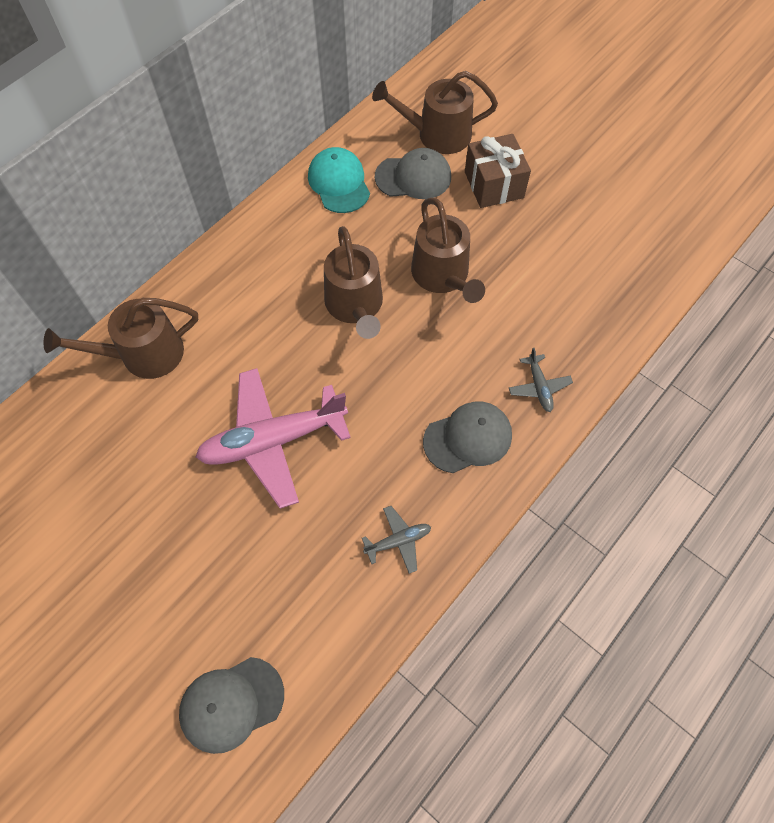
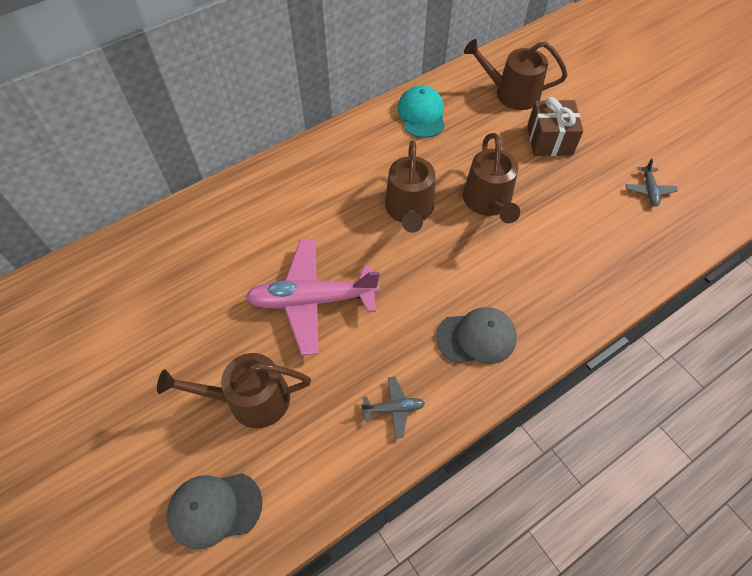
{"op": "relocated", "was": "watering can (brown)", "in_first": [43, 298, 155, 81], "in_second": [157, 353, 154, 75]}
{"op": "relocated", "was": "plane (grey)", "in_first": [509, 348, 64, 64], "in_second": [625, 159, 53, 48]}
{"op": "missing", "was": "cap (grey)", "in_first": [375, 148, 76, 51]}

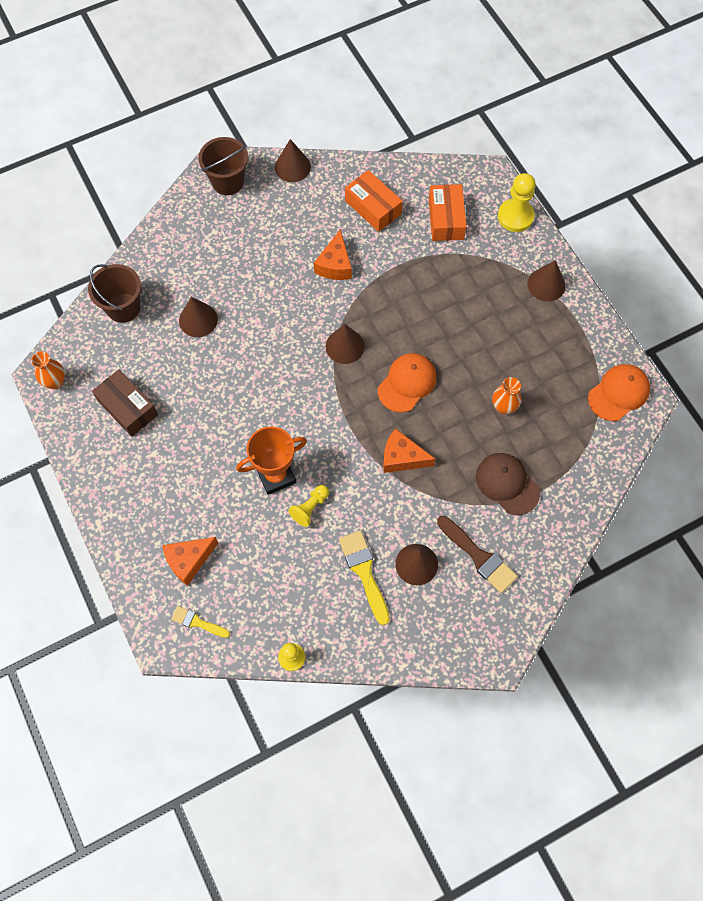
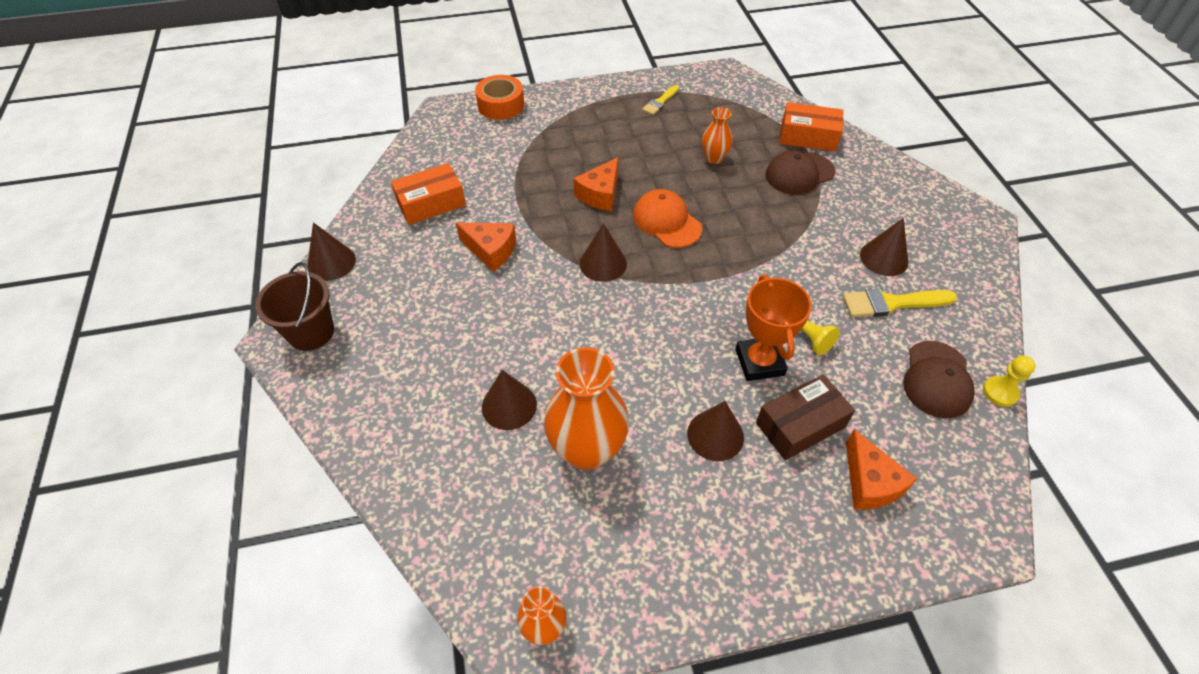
{"op": "exchanged", "was": "pawn (yellow)", "now": "tape (orange)", "in_first": [498, 173, 38, 59], "in_second": [475, 75, 49, 45]}
{"op": "appeared", "now": "vase (orange)", "in_second": [544, 347, 85, 123]}
{"op": "relocated", "was": "cheese (orange)", "in_first": [383, 428, 53, 45], "in_second": [573, 157, 45, 54]}
{"op": "relocated", "was": "brush (yellow)", "in_first": [171, 606, 59, 32], "in_second": [642, 85, 37, 30]}
{"op": "relocated", "was": "cone (brown)", "in_first": [527, 260, 39, 41], "in_second": [687, 401, 57, 60]}
{"op": "relocated", "was": "box (brown)", "in_first": [92, 370, 66, 67], "in_second": [756, 374, 99, 86]}
{"op": "relocated", "was": "box (orange)", "in_first": [429, 184, 38, 57], "in_second": [780, 102, 64, 50]}
{"op": "appeared", "now": "cap (brown)", "in_second": [903, 341, 72, 78]}
{"op": "missing", "was": "bucket (brown)", "in_first": [88, 264, 53, 59]}
{"op": "missing", "was": "brush (brown)", "in_first": [437, 516, 81, 77]}
{"op": "missing", "was": "cap (orange)", "in_first": [588, 364, 62, 57]}

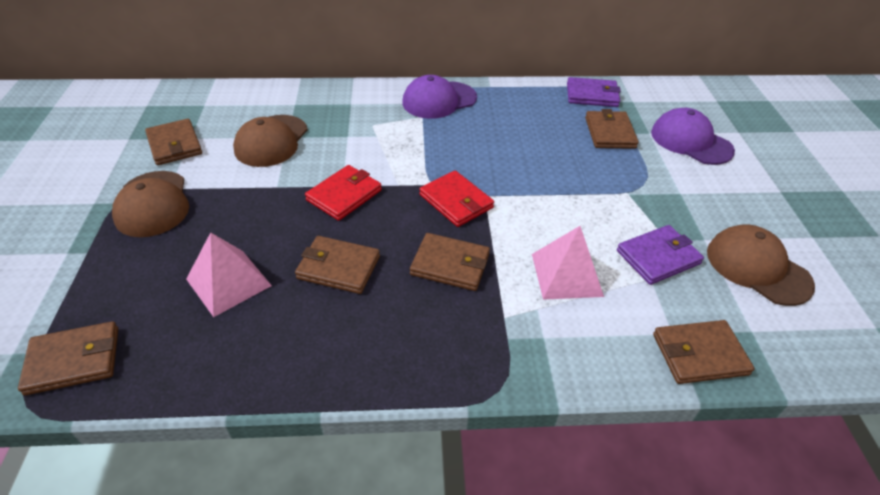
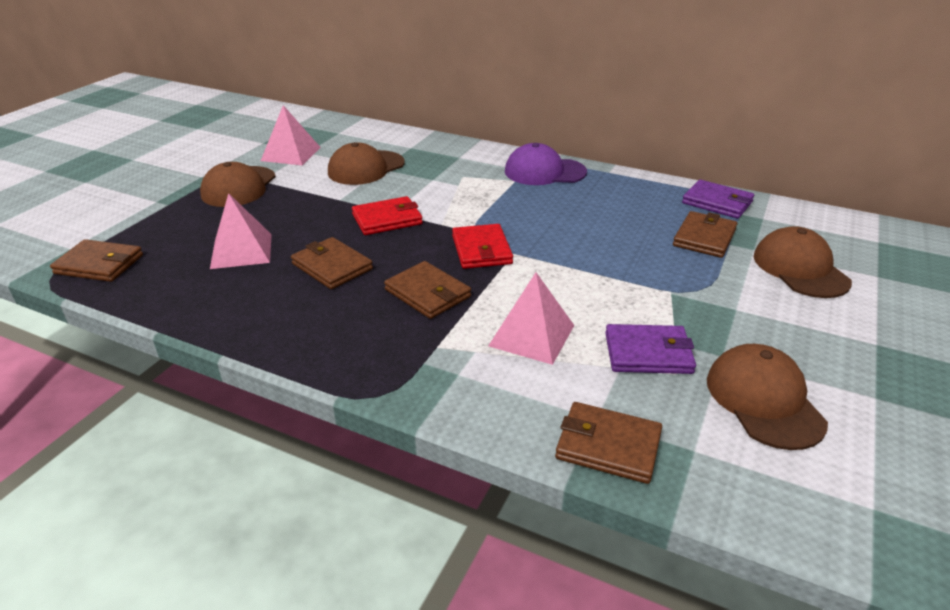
{"op": "exchanged", "was": "wallet (brown)", "now": "pyramid (pink)", "in_first": [145, 119, 57, 46], "in_second": [261, 105, 60, 60]}
{"op": "colour", "was": "cap (purple)", "now": "cap (brown)", "in_first": [651, 108, 84, 57], "in_second": [754, 226, 98, 72]}

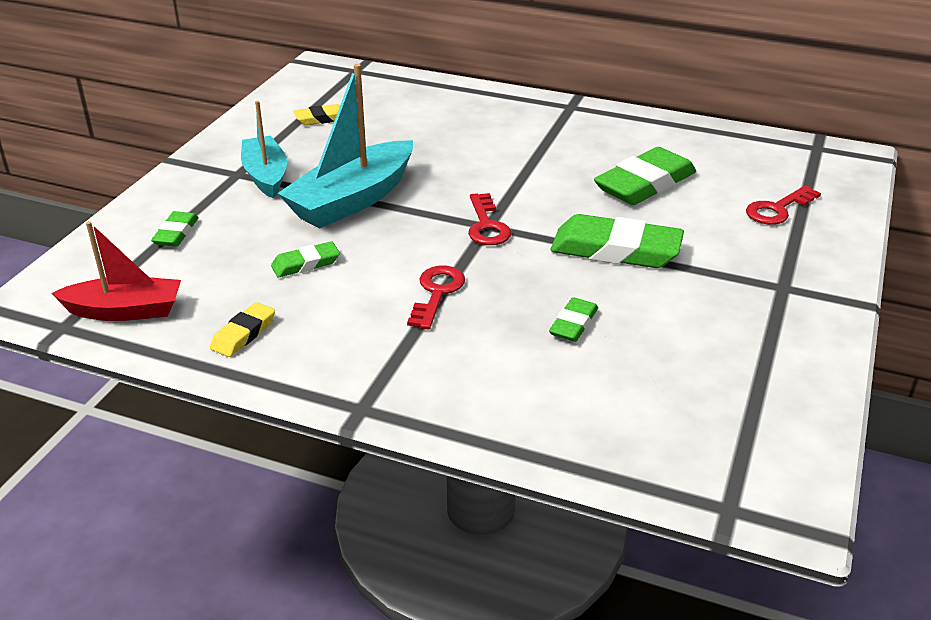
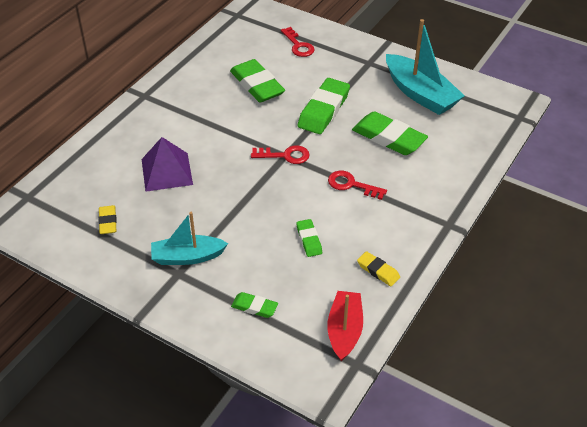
{"op": "appeared", "now": "pyramid (purple)", "in_second": [142, 137, 51, 55]}
{"op": "size", "was": "eraser (green)", "in_first": [549, 297, 49, 45], "in_second": [352, 111, 76, 44], "ratio": 1.94}
{"op": "relocated", "was": "boat (turquoise)", "in_first": [277, 64, 136, 165], "in_second": [386, 19, 79, 96]}

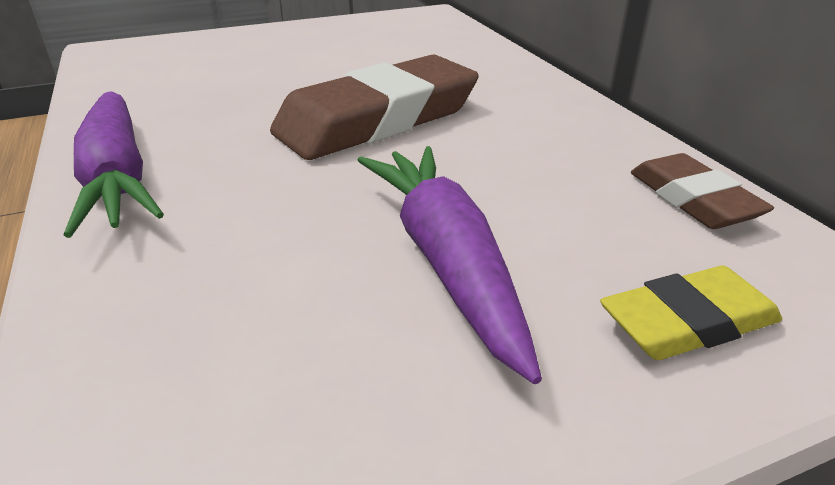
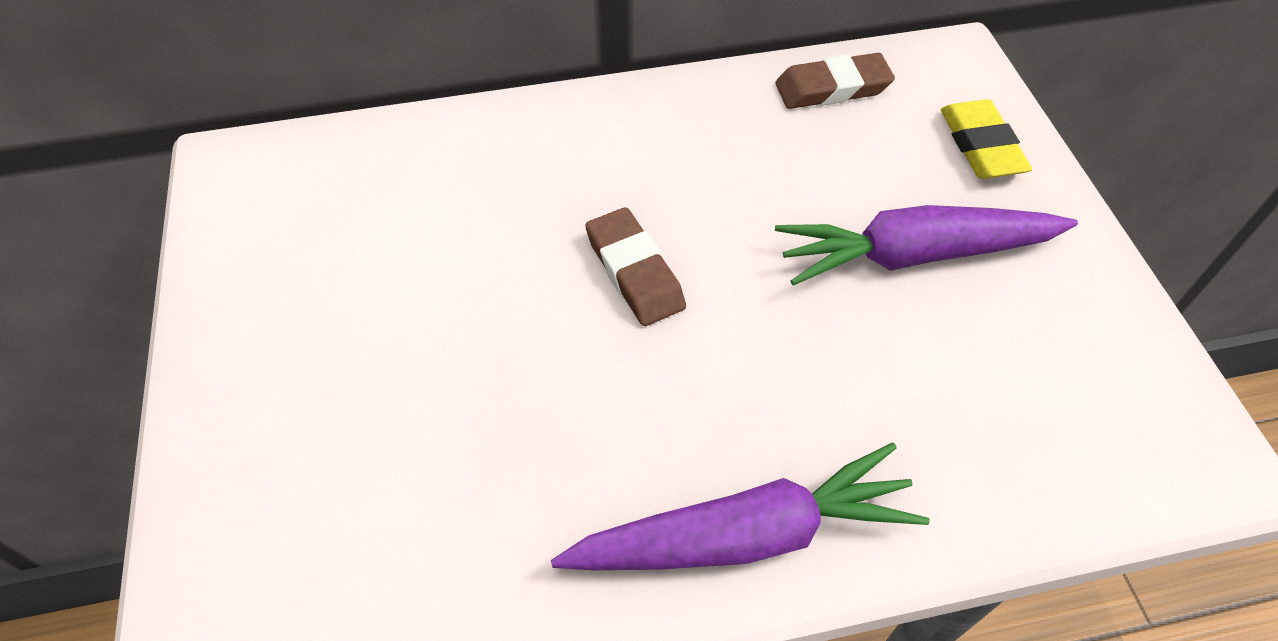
{"op": "size", "was": "eraser (brown)", "in_first": [270, 55, 209, 105], "in_second": [585, 207, 101, 119], "ratio": 0.53}

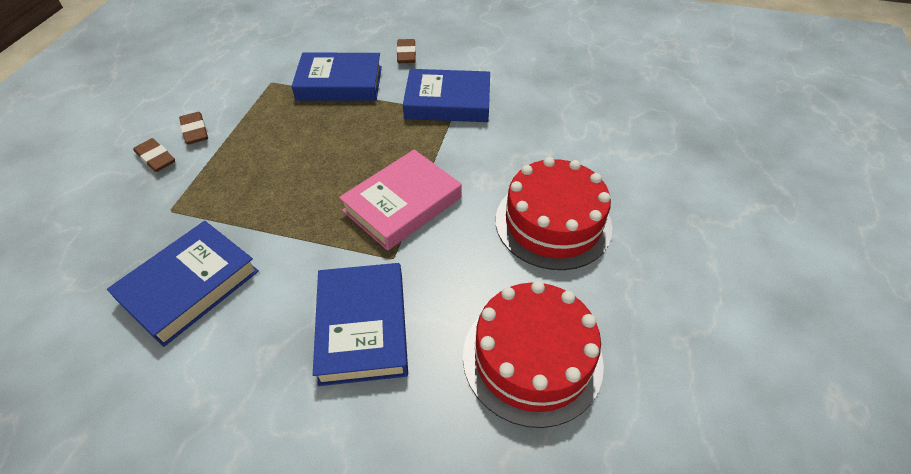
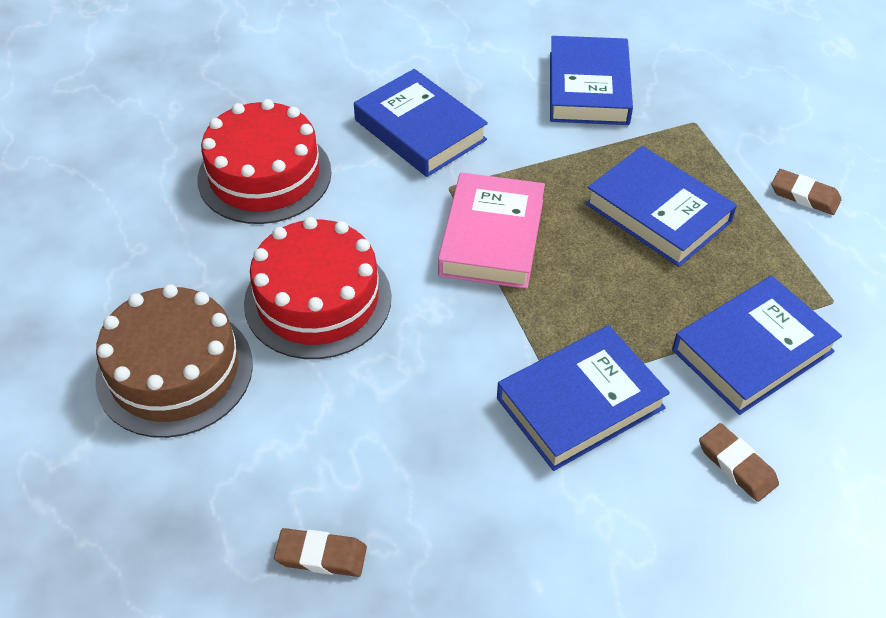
{"op": "appeared", "now": "cake (brown)", "in_second": [95, 284, 158, 154]}
{"op": "relocated", "was": "eraser (brown)", "in_first": [133, 138, 42, 34], "in_second": [274, 528, 93, 49]}
{"op": "appeared", "now": "book (blue)", "in_second": [585, 146, 152, 121]}

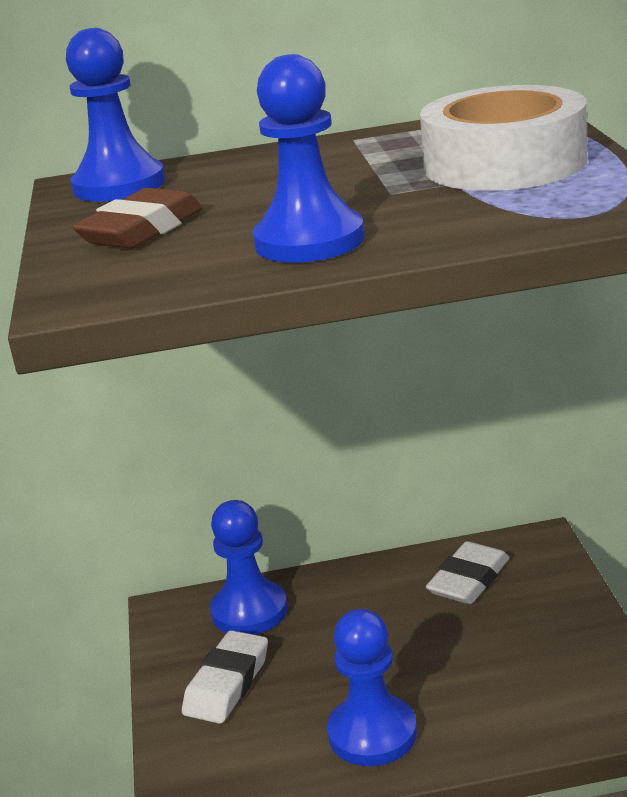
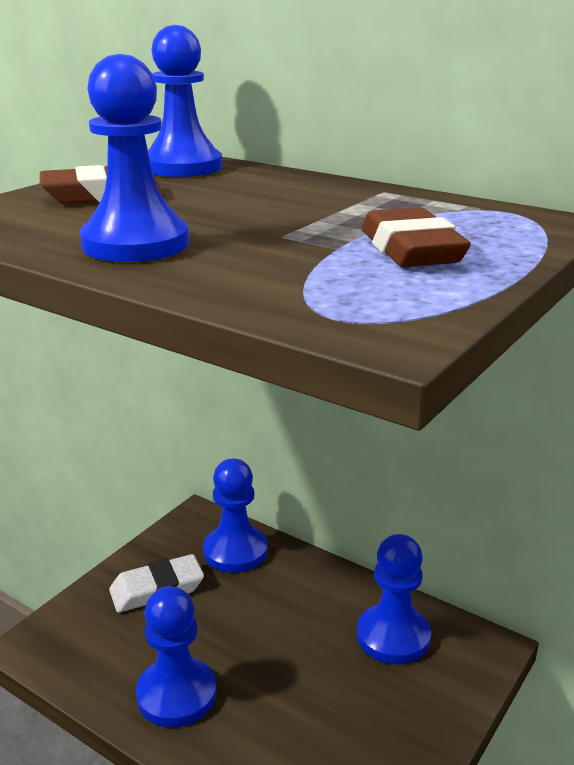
{"op": "exchanged", "was": "eraser (white)", "now": "pawn (blue)", "in_first": [426, 541, 83, 63], "in_second": [357, 534, 74, 130]}
{"op": "exchanged", "was": "tape (white)", "now": "eraser (brown)", "in_first": [420, 85, 167, 106], "in_second": [362, 207, 109, 60]}

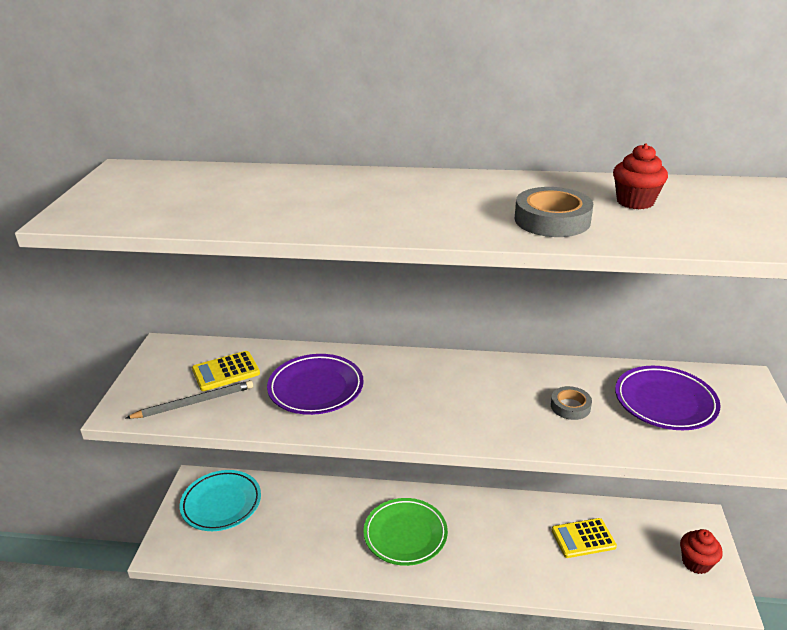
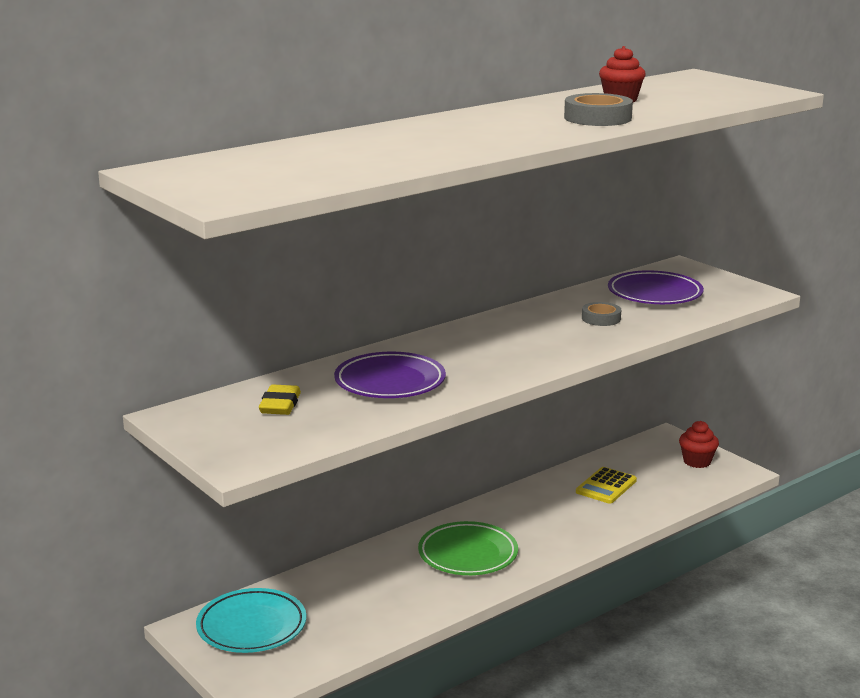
{"op": "exchanged", "was": "calculator (yellow)", "now": "eraser (yellow)", "in_first": [192, 351, 68, 40], "in_second": [259, 385, 42, 30]}
{"op": "missing", "was": "pencil (grey)", "in_first": [125, 380, 128, 39]}

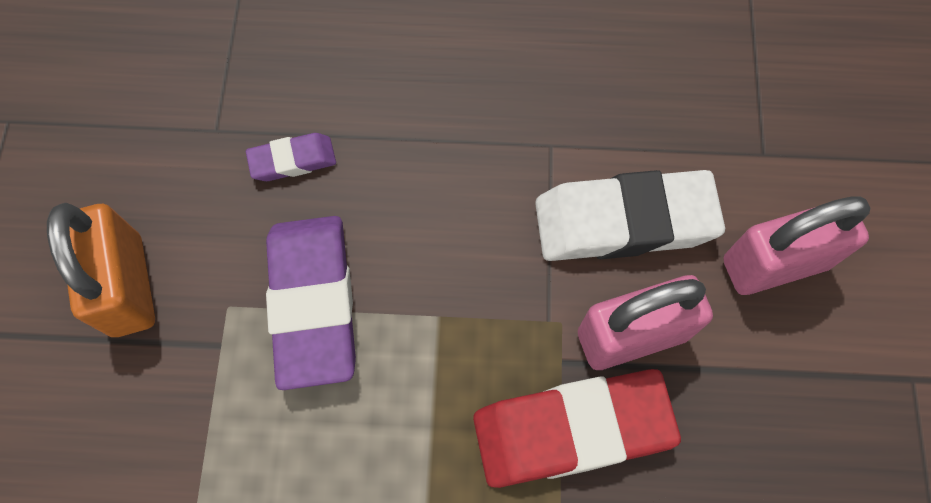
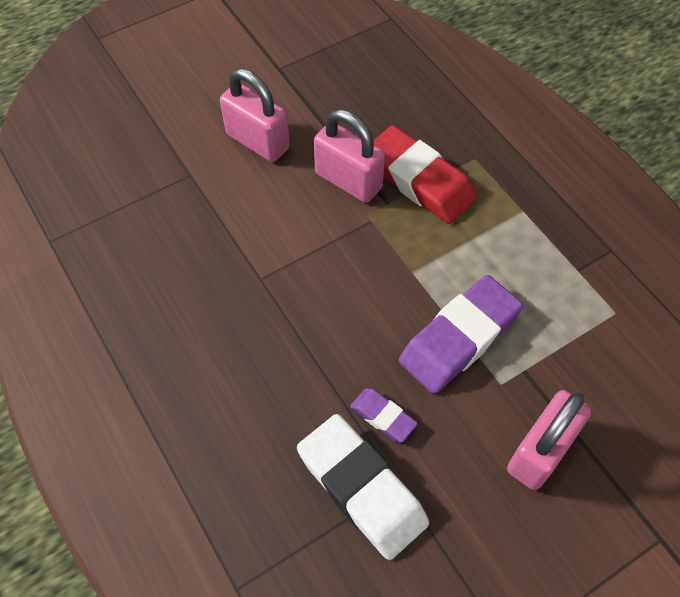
{"op": "relocated", "was": "eraser (white)", "in_first": [535, 170, 190, 91], "in_second": [297, 414, 132, 146]}
{"op": "colour", "was": "padlock (orange)", "now": "padlock (pink)", "in_first": [47, 203, 108, 134], "in_second": [507, 390, 85, 100]}

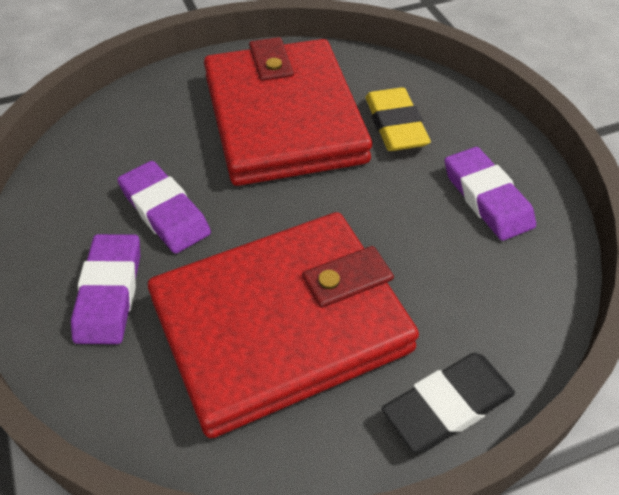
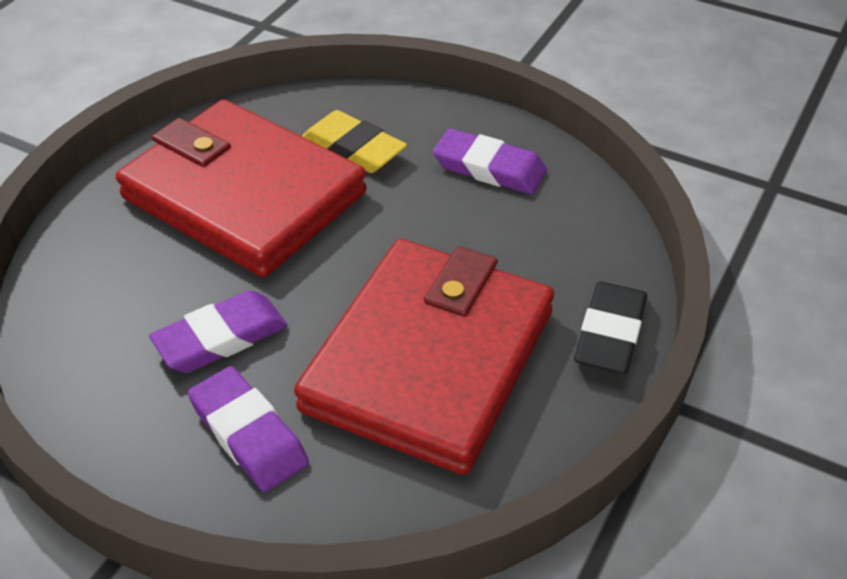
{"op": "spun", "was": "eraser (purple)", "in_first": [117, 161, 94, 93], "in_second": [149, 290, 139, 83], "clockwise": -45}

